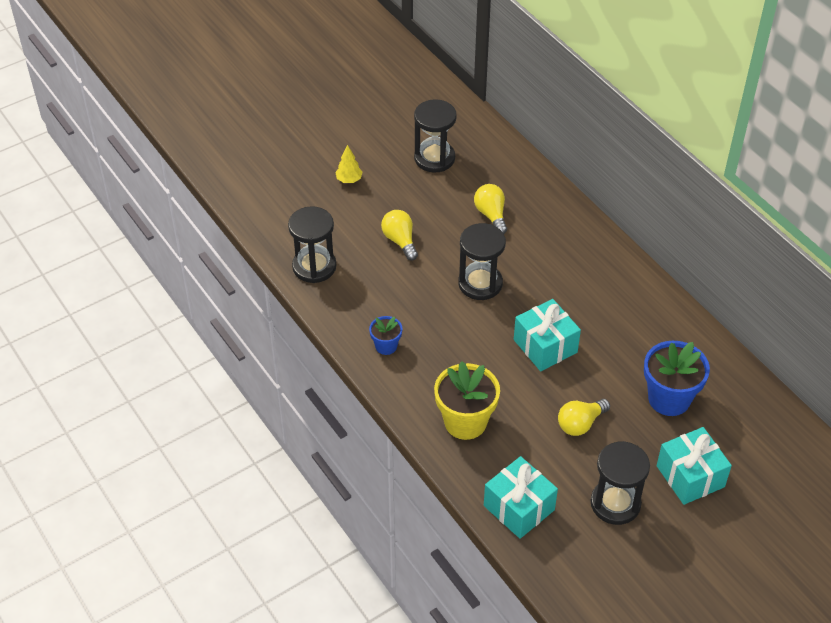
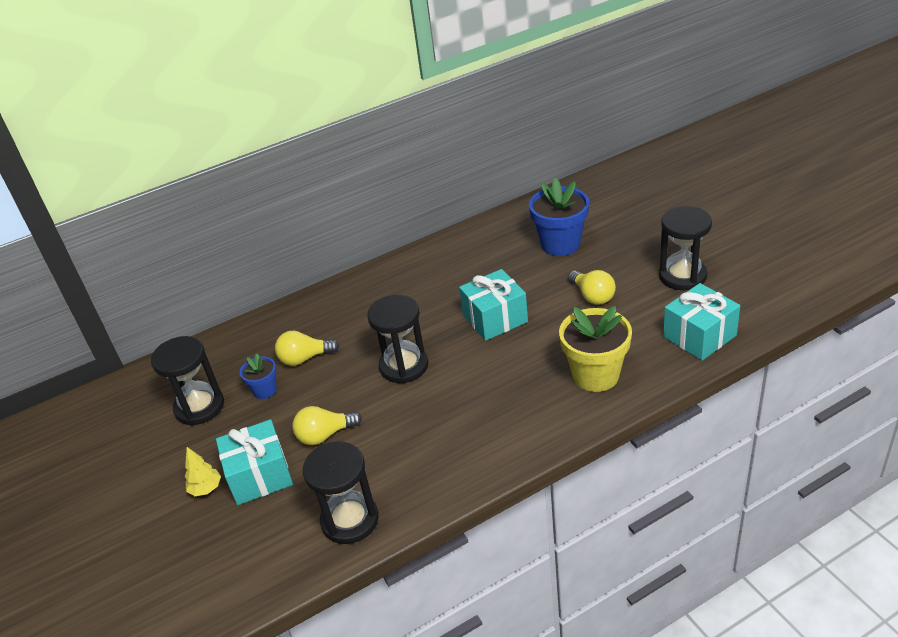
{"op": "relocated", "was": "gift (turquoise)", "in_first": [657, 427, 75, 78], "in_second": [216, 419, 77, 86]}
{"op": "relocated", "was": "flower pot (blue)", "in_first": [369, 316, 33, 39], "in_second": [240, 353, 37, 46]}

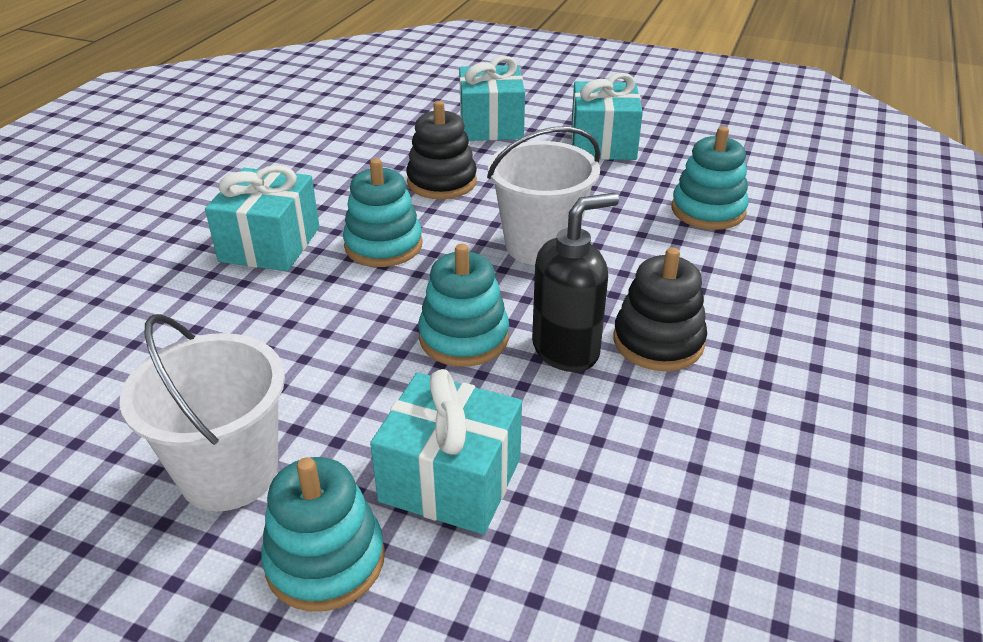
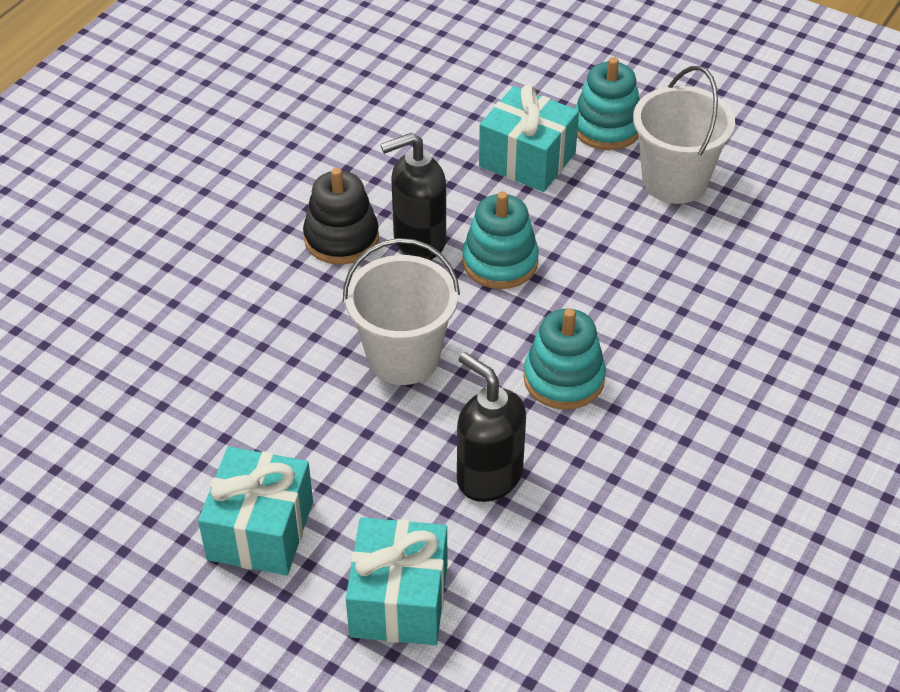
{"op": "exchanged", "was": "stacking toy (black)", "now": "soap dispenser (black)", "in_first": [406, 101, 71, 98], "in_second": [457, 352, 69, 150]}
{"op": "missing", "was": "gift (turquoise)", "in_first": [205, 165, 115, 106]}
{"op": "missing", "was": "stacking toy (turquoise)", "in_first": [672, 126, 77, 104]}

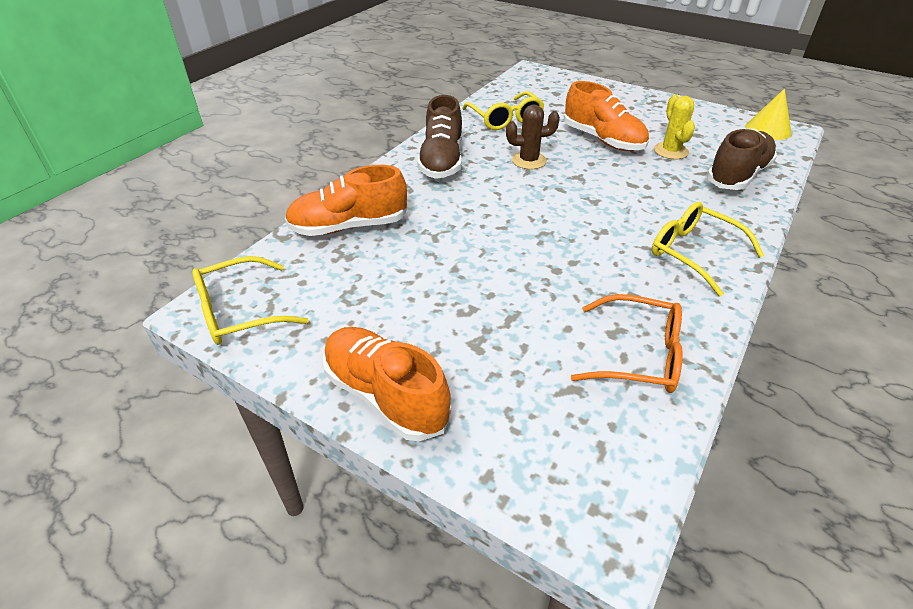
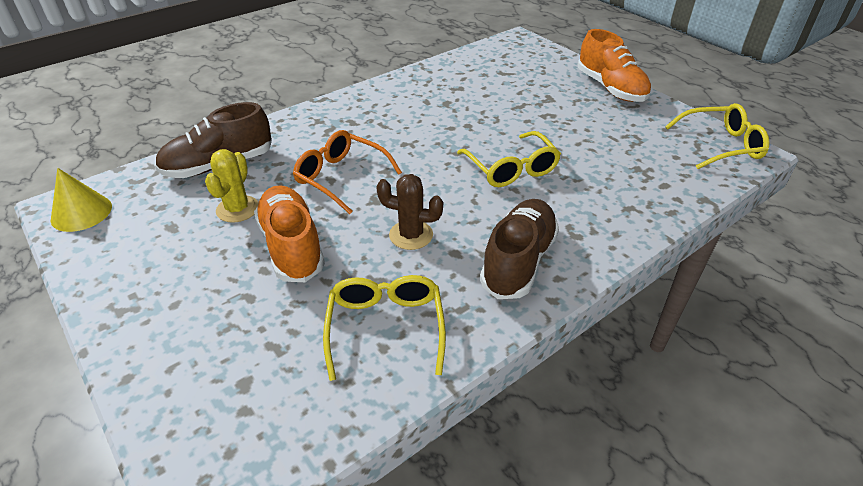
{"op": "relocated", "was": "glasses (orange)", "in_first": [571, 294, 112, 99], "in_second": [293, 130, 109, 84]}
{"op": "relocated", "was": "glasses (yellow)", "in_first": [652, 202, 112, 94], "in_second": [457, 131, 104, 56]}
{"op": "missing", "was": "shoe (orange)", "in_first": [285, 165, 122, 71]}

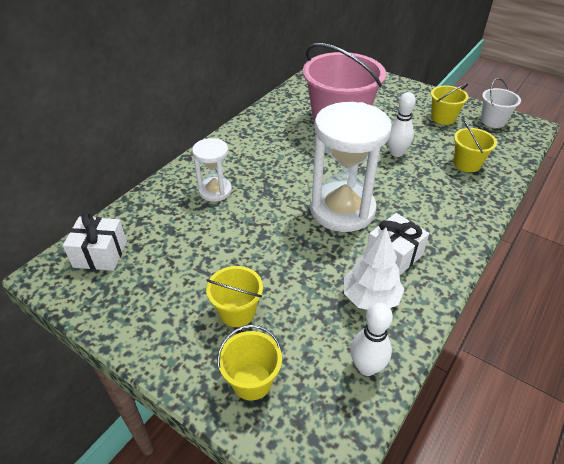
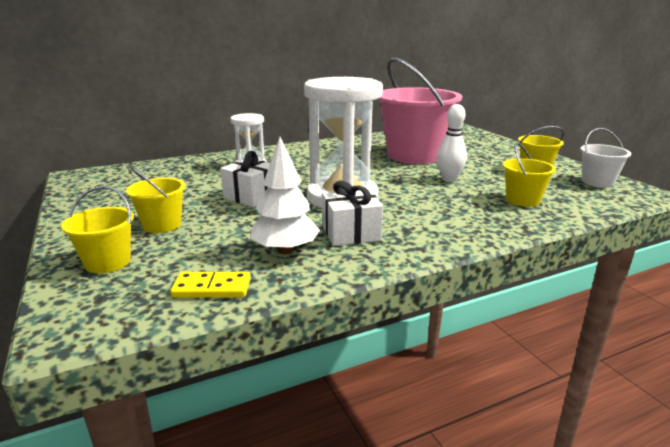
{"op": "exchanged", "was": "bowling pin (white)", "now": "domino (yellow)", "in_first": [351, 303, 42, 73], "in_second": [170, 272, 81, 26]}
{"op": "relocated", "was": "gift (white)", "in_first": [63, 213, 64, 58], "in_second": [220, 151, 50, 56]}

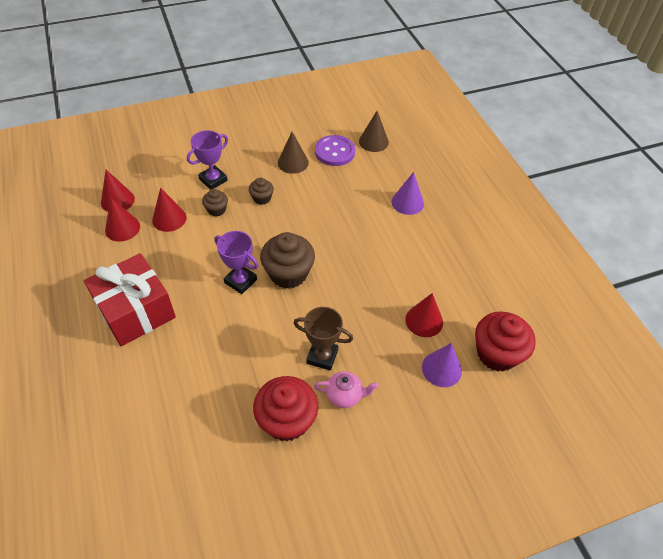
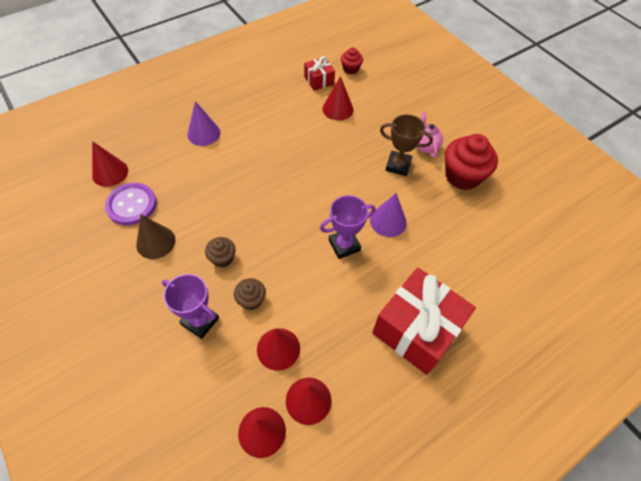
{"op": "colour", "was": "cone (brown)", "now": "cone (red)", "in_first": [359, 111, 30, 41], "in_second": [92, 141, 36, 46]}
{"op": "appeared", "now": "gift (red)", "in_second": [304, 56, 31, 35]}
{"op": "spun", "was": "trophy (purple)", "in_first": [214, 231, 44, 63], "in_second": [320, 195, 55, 64], "clockwise": 45}
{"op": "size", "was": "cupcake (red)", "in_first": [475, 311, 61, 60], "in_second": [341, 47, 22, 27], "ratio": 0.52}
{"op": "relocated", "was": "cone (purple)", "in_first": [422, 343, 40, 44], "in_second": [370, 193, 37, 44]}
{"op": "spun", "was": "trophy (brown)", "in_first": [294, 307, 59, 64], "in_second": [380, 114, 53, 62], "clockwise": -75}
{"op": "missing", "was": "cupcake (brown)", "in_first": [260, 232, 55, 57]}

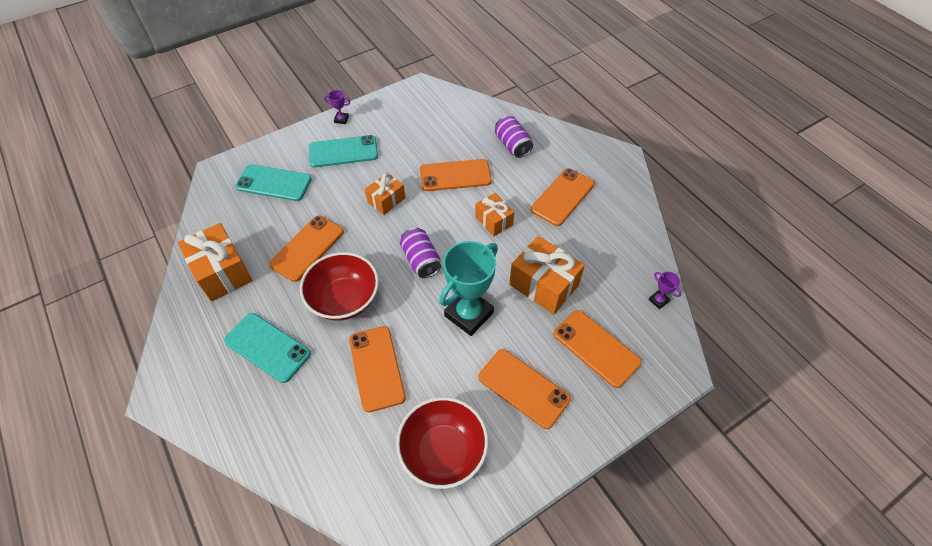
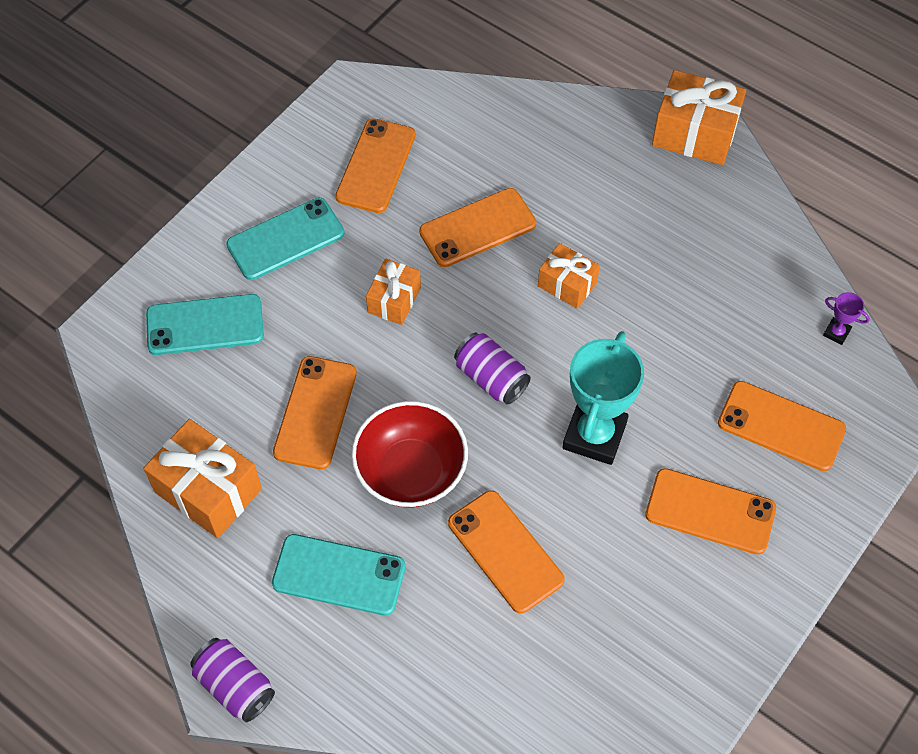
{"op": "relocated", "was": "can (purple)", "in_first": [495, 116, 38, 42], "in_second": [190, 638, 85, 84]}
{"op": "relocated", "was": "phone (orange)", "in_first": [531, 168, 64, 58], "in_second": [335, 118, 81, 95]}
{"op": "relocated", "was": "gift (orange)", "in_first": [509, 236, 76, 78], "in_second": [652, 70, 94, 95]}
{"op": "missing", "was": "trophy (purple)", "in_first": [324, 90, 26, 34]}
{"op": "missing", "was": "bowl (red)", "in_first": [396, 397, 92, 92]}

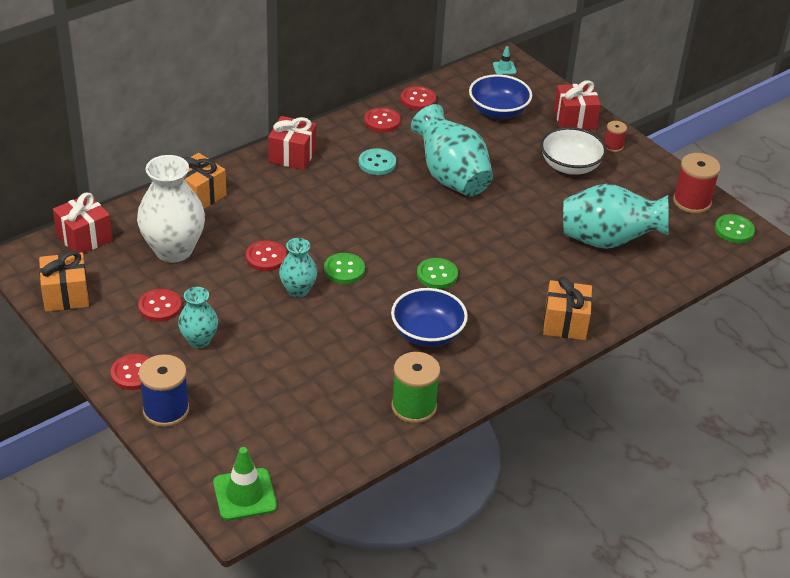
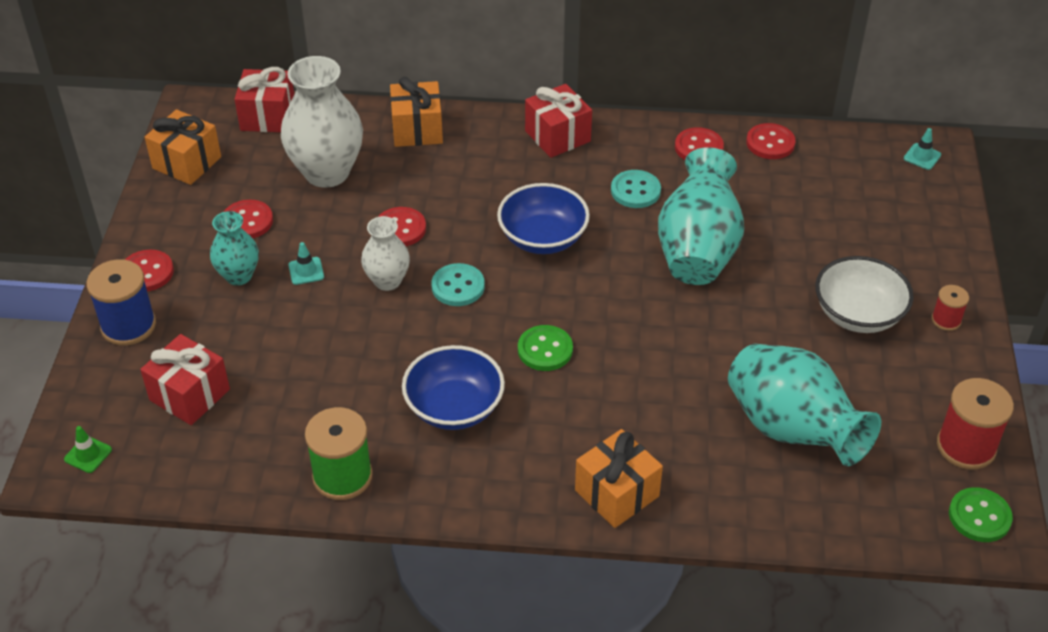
{"op": "size", "was": "traffic cone (green)", "in_first": [213, 447, 64, 74], "in_second": [64, 426, 48, 47], "ratio": 0.52}
{"op": "relocated", "was": "gift (red)", "in_first": [554, 81, 47, 49], "in_second": [140, 334, 90, 91]}
{"op": "appeared", "now": "traffic cone (turquoise)", "in_second": [288, 242, 36, 43]}
{"op": "colour", "was": "vase (turquoise)", "now": "vase (white)", "in_first": [279, 238, 38, 60], "in_second": [361, 216, 49, 75]}
{"op": "colour", "was": "button (green)", "now": "button (turquoise)", "in_first": [324, 253, 41, 31], "in_second": [431, 263, 54, 43]}
{"op": "relocated", "was": "bowl (blue)", "in_first": [469, 74, 63, 45], "in_second": [497, 183, 93, 71]}

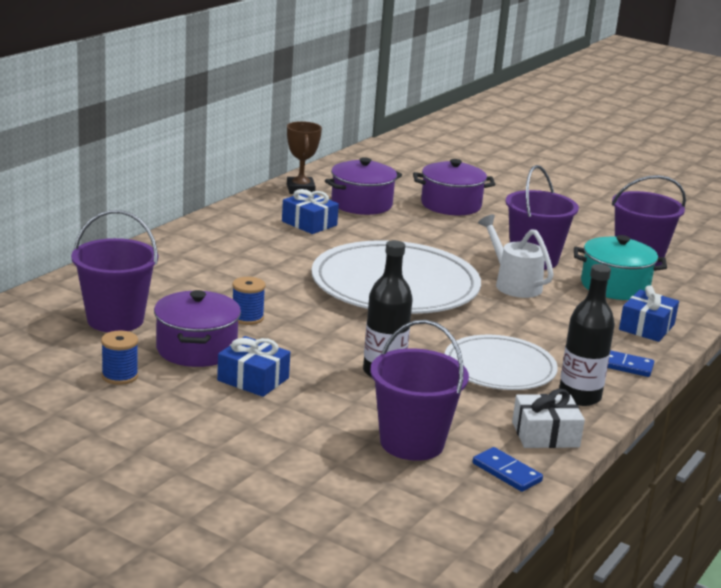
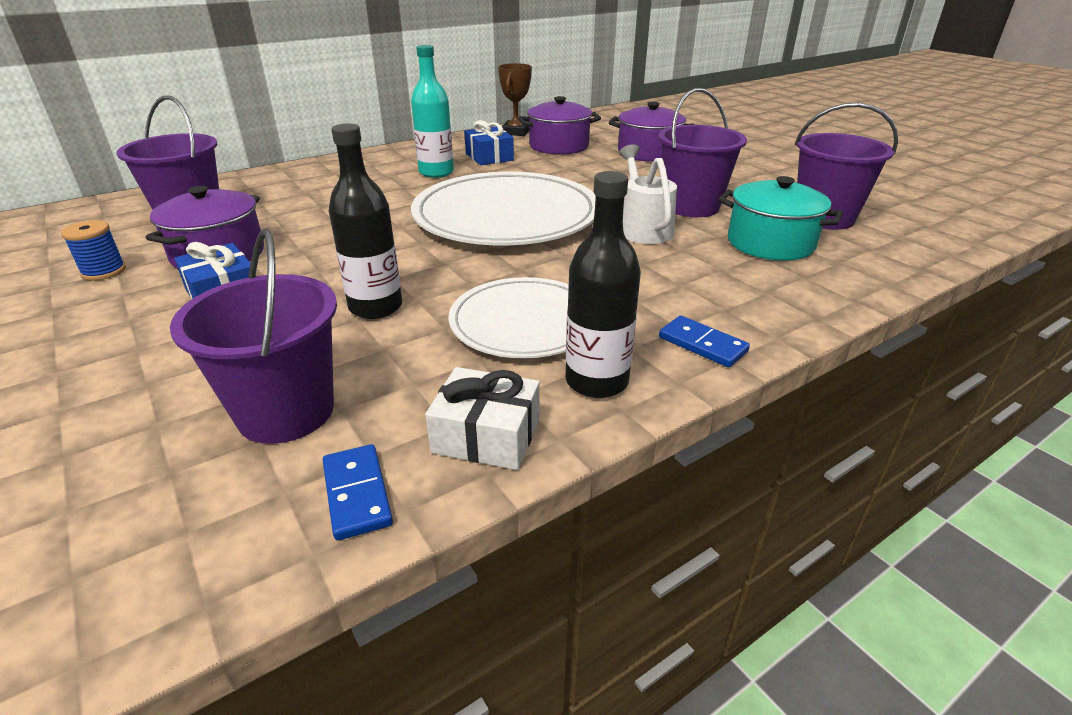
{"op": "appeared", "now": "bottle (turquoise)", "in_second": [411, 45, 43, 133]}
{"op": "missing", "was": "spool (blue)", "in_first": [232, 277, 34, 48]}
{"op": "missing", "was": "gift (blue)", "in_first": [619, 285, 60, 57]}

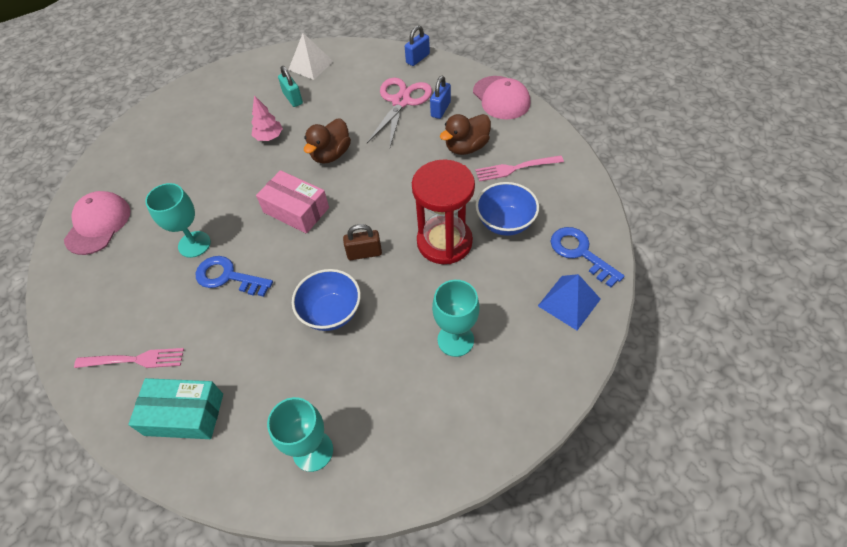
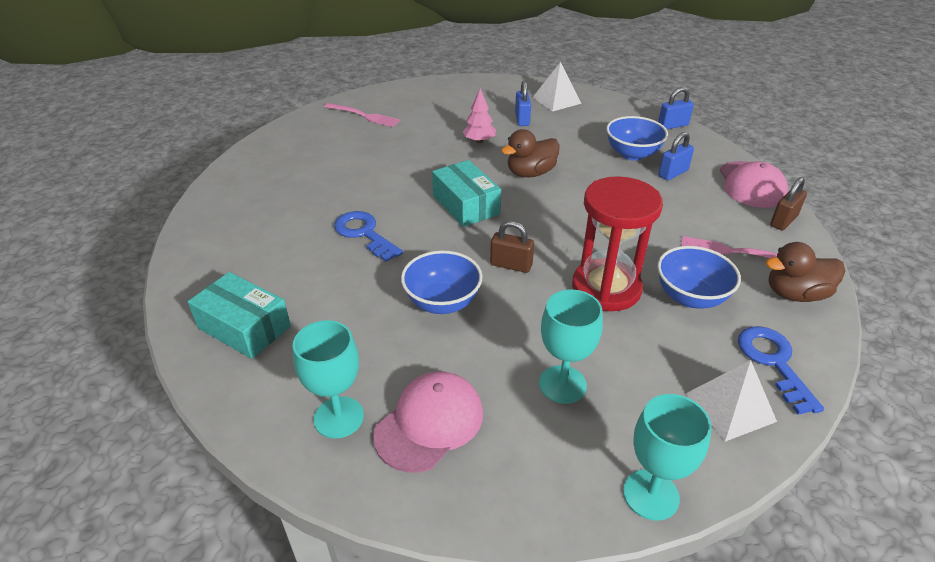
{"op": "relocated", "was": "fork (pink)", "in_first": [74, 348, 110, 20], "in_second": [324, 103, 77, 24]}
{"op": "relocated", "was": "cap (pink)", "in_first": [64, 191, 66, 64], "in_second": [373, 371, 110, 102]}
{"op": "colour", "was": "box (pink)", "now": "box (turquoise)", "in_first": [256, 170, 73, 63], "in_second": [432, 160, 69, 67]}
{"op": "colour", "was": "padlock (turquoise)", "now": "padlock (blue)", "in_first": [278, 66, 25, 41], "in_second": [515, 80, 16, 46]}
{"op": "exchanged", "was": "scissors (pink)", "now": "bowl (blue)", "in_first": [367, 78, 65, 69], "in_second": [606, 116, 62, 45]}
{"op": "relocated", "was": "goblet (turquoise)", "in_first": [145, 183, 66, 75], "in_second": [623, 394, 89, 127]}
{"op": "colour", "was": "pyramid (blue)", "now": "pyramid (white)", "in_first": [538, 274, 63, 56], "in_second": [686, 360, 91, 82]}
{"op": "relocated", "was": "duck (brown)", "in_first": [440, 114, 51, 41], "in_second": [766, 242, 79, 60]}
{"op": "appeared", "now": "padlock (brown)", "in_second": [770, 177, 37, 54]}

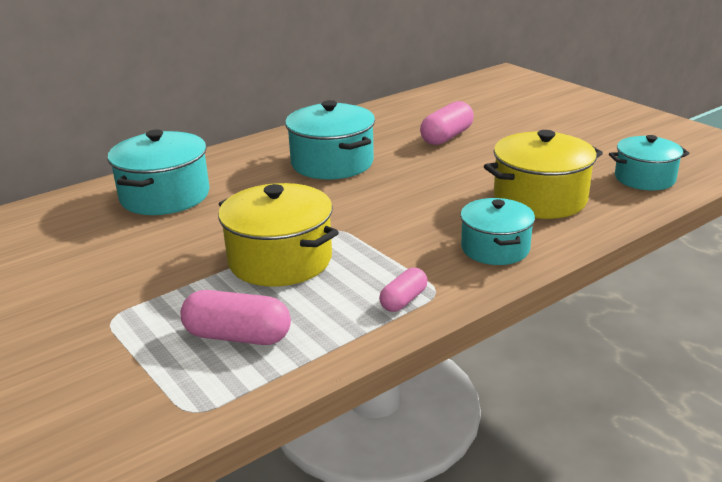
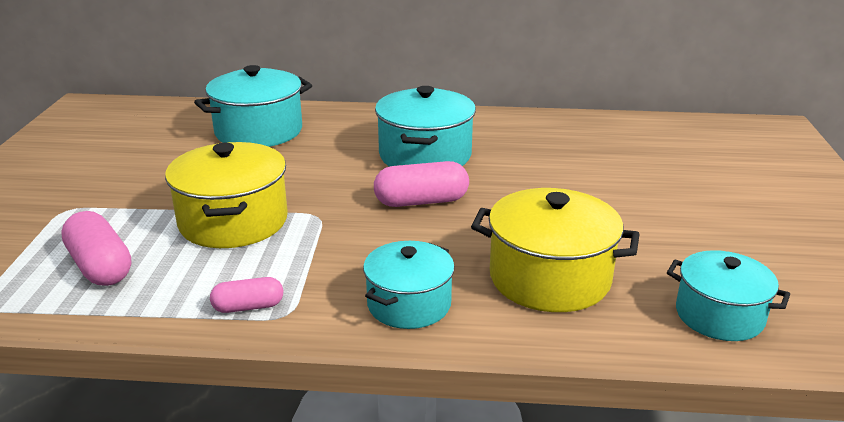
{"op": "relocated", "was": "capsule (pink)", "in_first": [420, 101, 54, 44], "in_second": [374, 161, 95, 46]}

